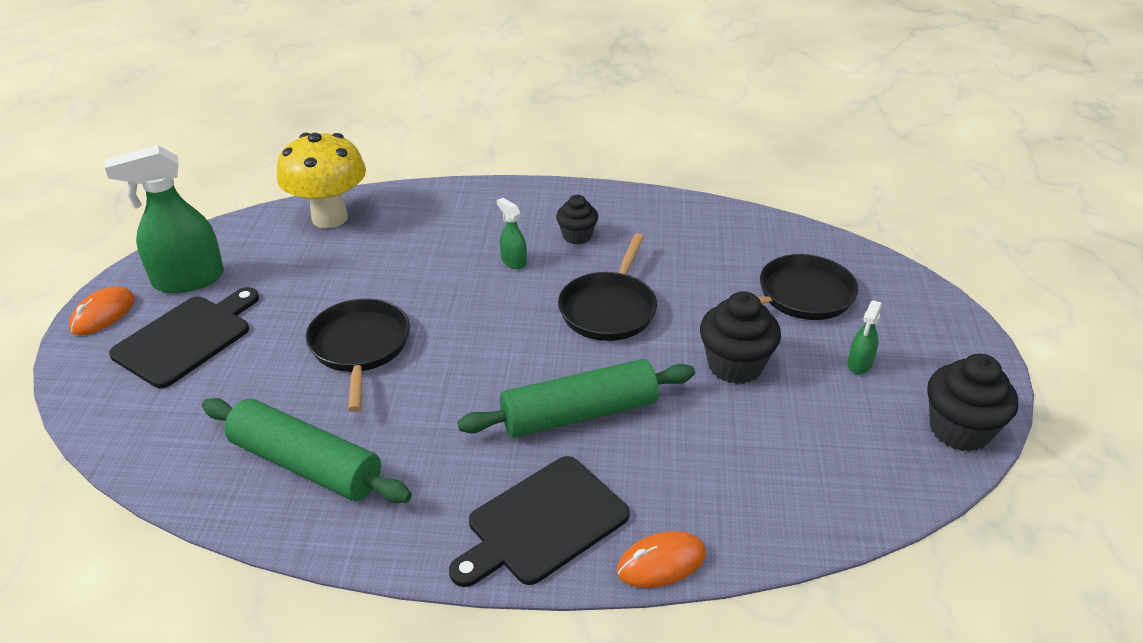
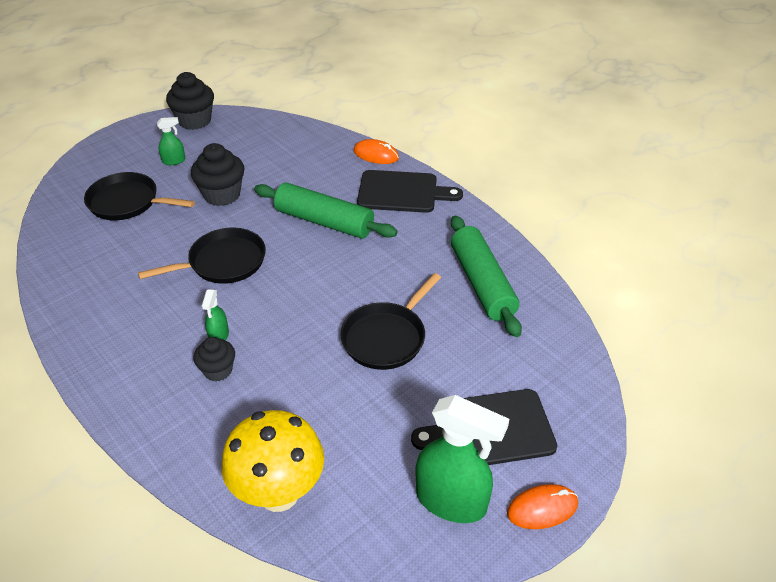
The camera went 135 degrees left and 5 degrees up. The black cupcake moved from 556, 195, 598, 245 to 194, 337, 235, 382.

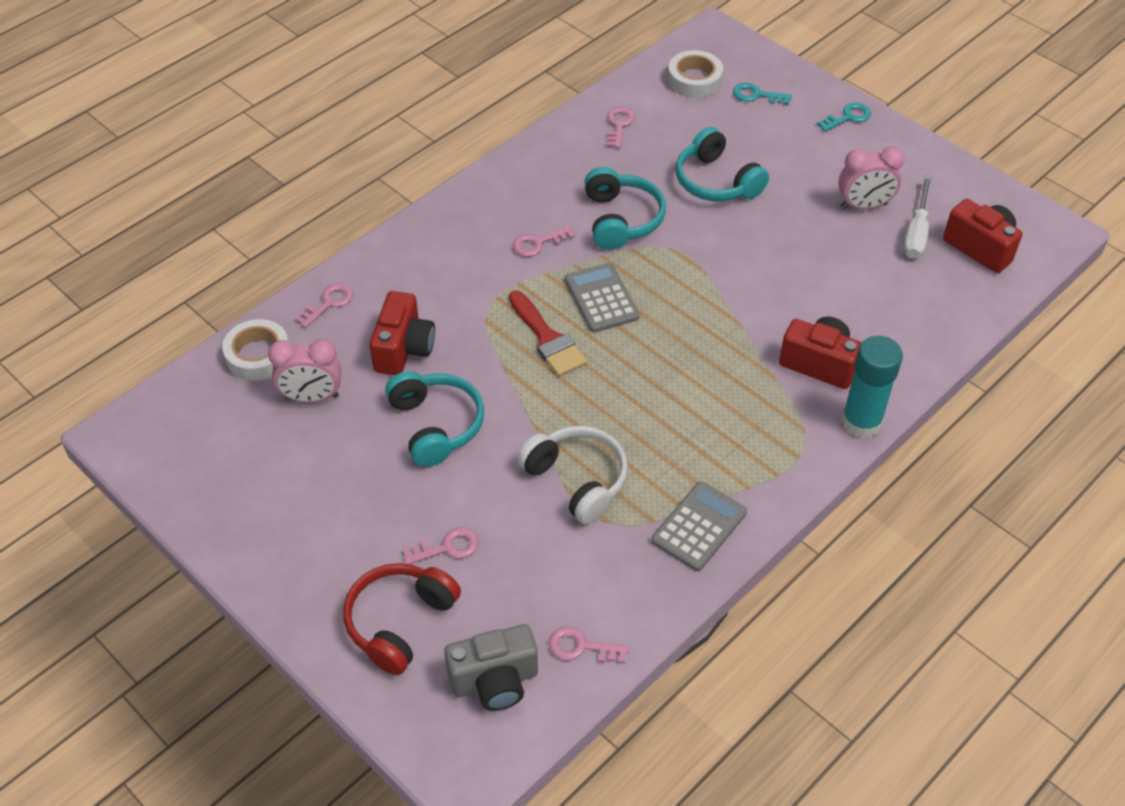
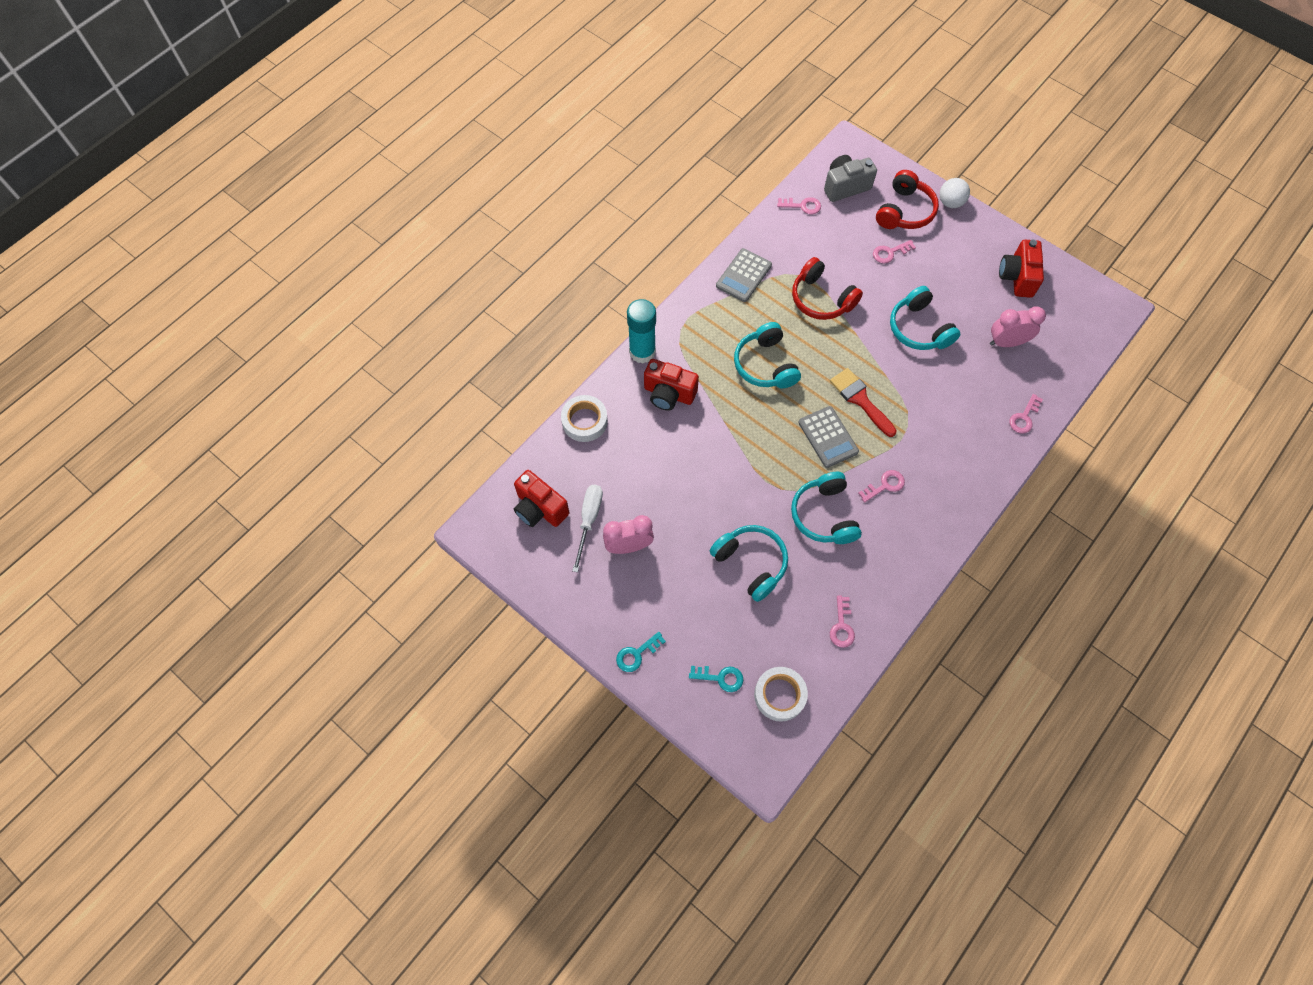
The camera went 175 degrees right and 15 degrees up. The pure white roll of tape moved from 222, 319, 288, 381 to 561, 395, 608, 442. The red photo camera moved from 369, 291, 435, 375 to 999, 240, 1044, 298. The pure white over-ear headphones at 517, 426, 628, 525 became the red over-ear headphones at 792, 257, 863, 320. The teal over-ear headphones at 734, 322, 801, 388 appeared. The pure white ball at 940, 178, 970, 208 appeared.

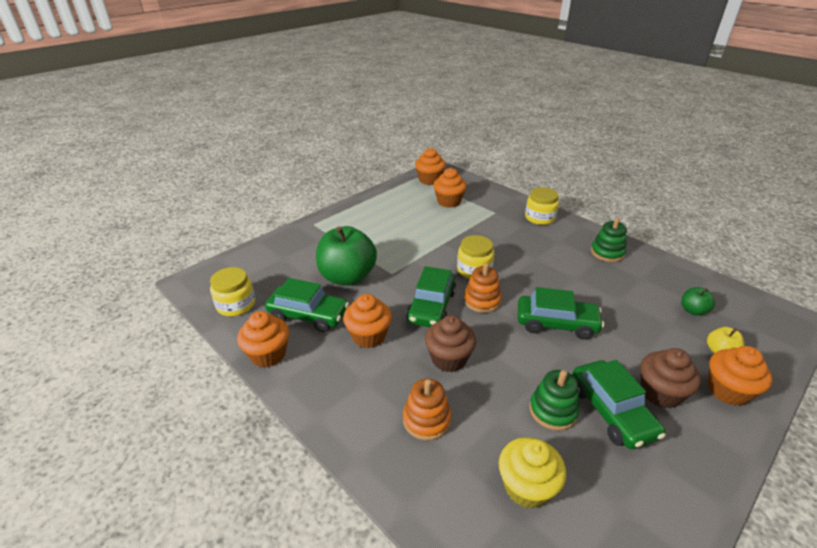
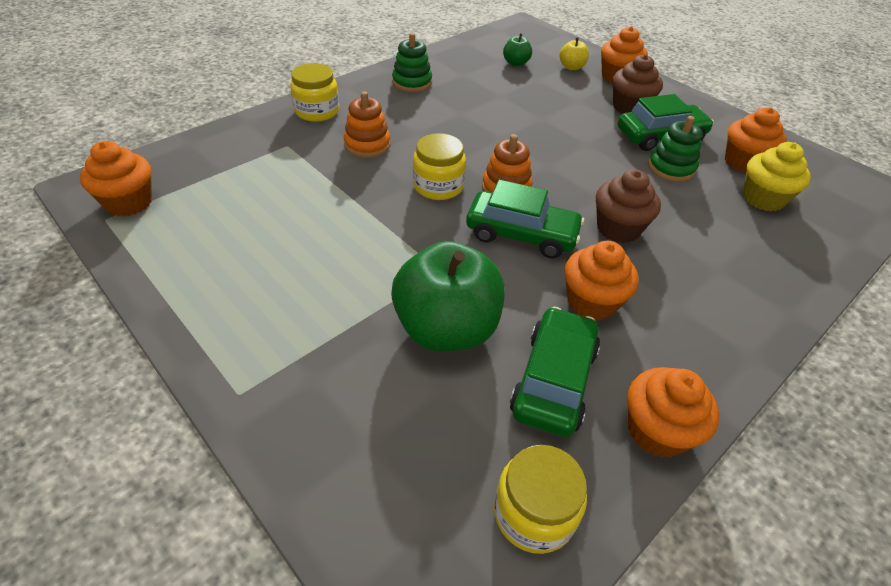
The camera went 90 degrees left and 10 degrees up. The orange stacking rings moved from 403, 379, 451, 441 to 344, 91, 391, 158. The orange cupcake moved from 433, 168, 467, 208 to 725, 107, 787, 173. The leaf-green car at 518, 287, 604, 340 disappeared.

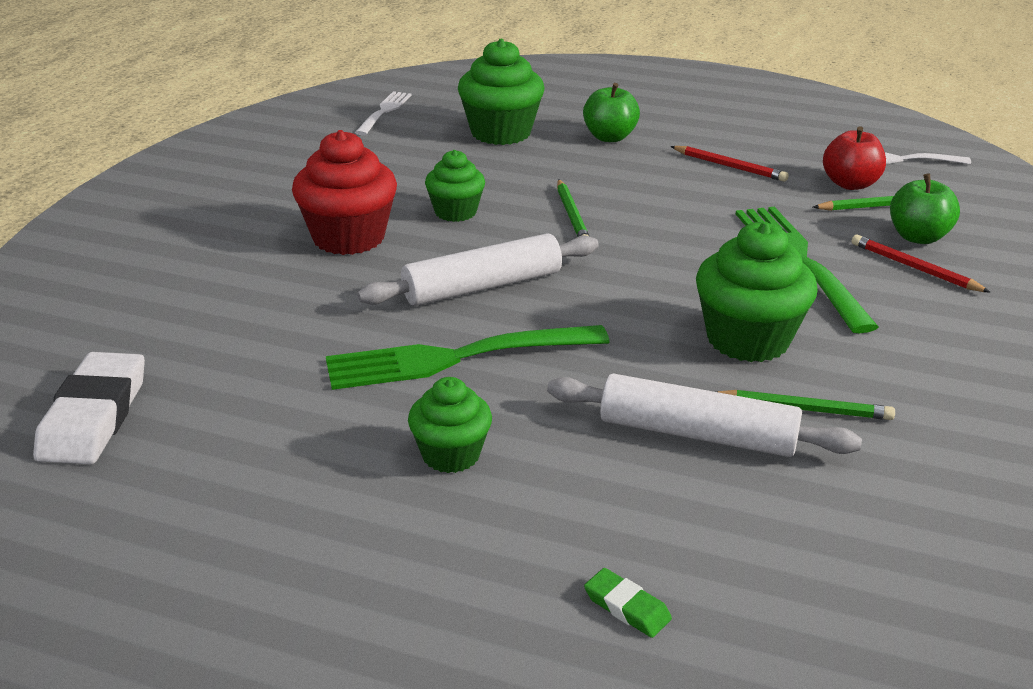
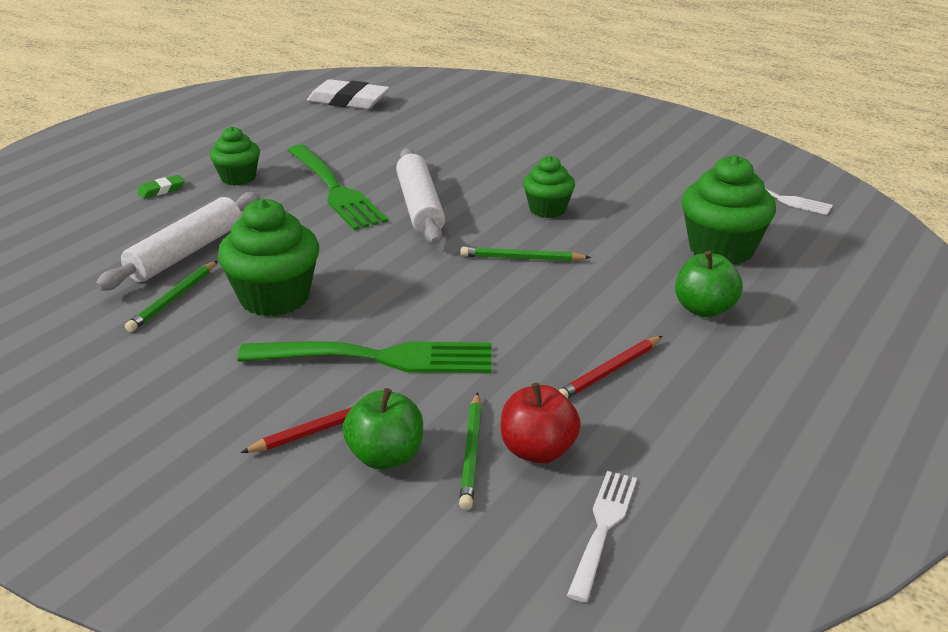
The camera went 105 degrees right and 0 degrees up. The red cupcake at 292, 130, 397, 255 disappeared. The leaf-green table fork at 326, 325, 610, 390 turned 150 degrees clockwise. The leaf-green pencil eraser moved from 584, 568, 672, 638 to 137, 175, 184, 199.

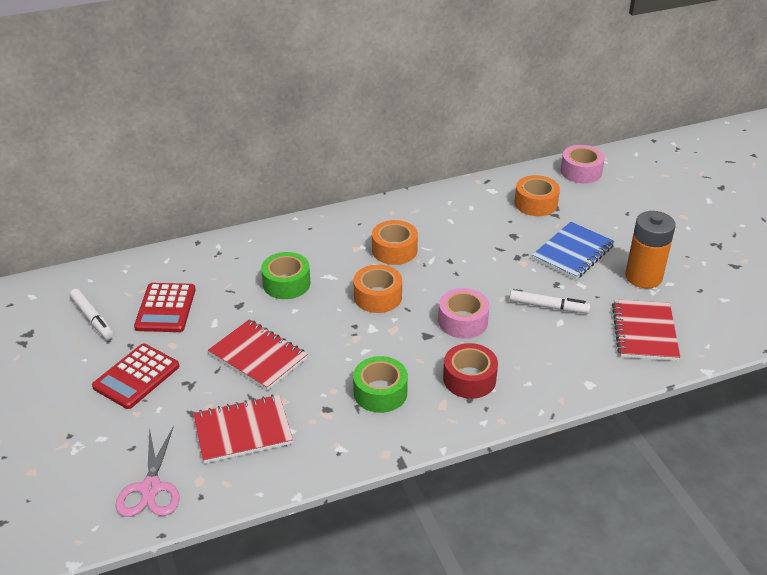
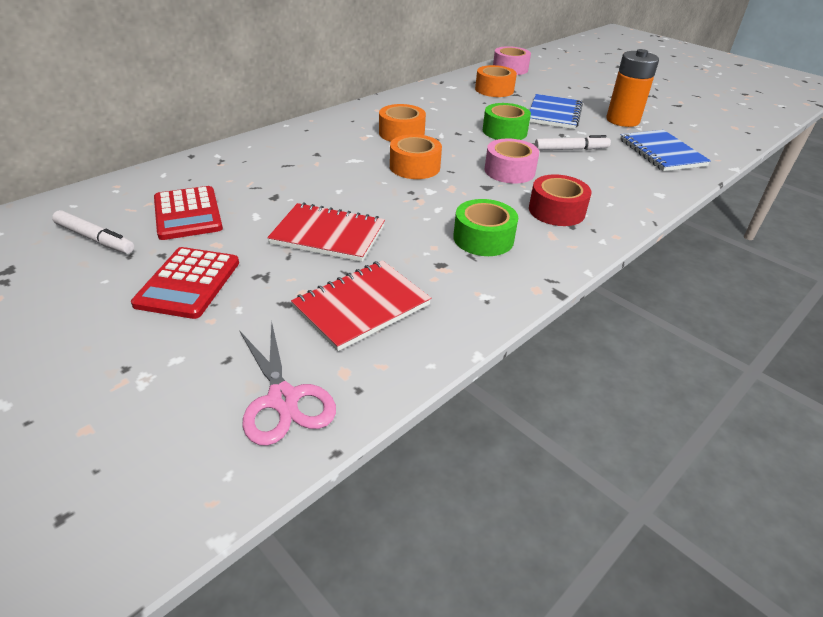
The camera went 25 degrees left and 0 degrees up. The leaf-green roll of tape moved from 261, 252, 310, 299 to 483, 103, 531, 140. The red notepad at 612, 299, 680, 361 became the cobalt notepad at 620, 130, 711, 171.

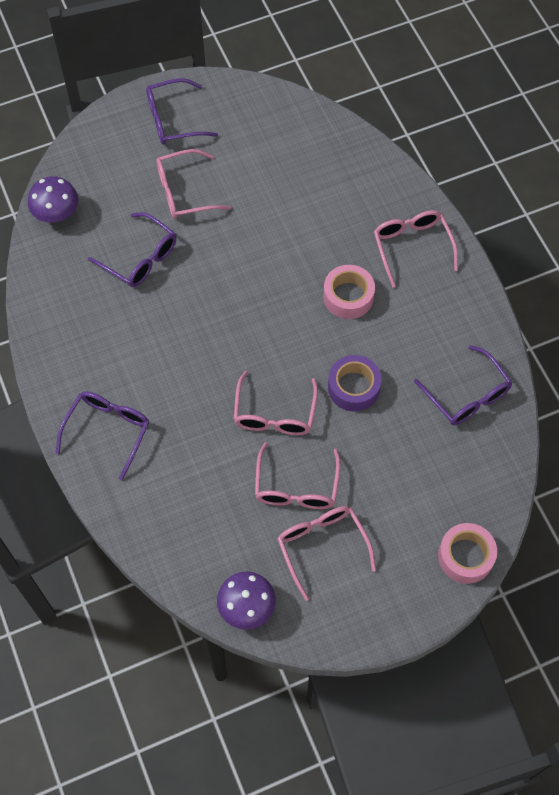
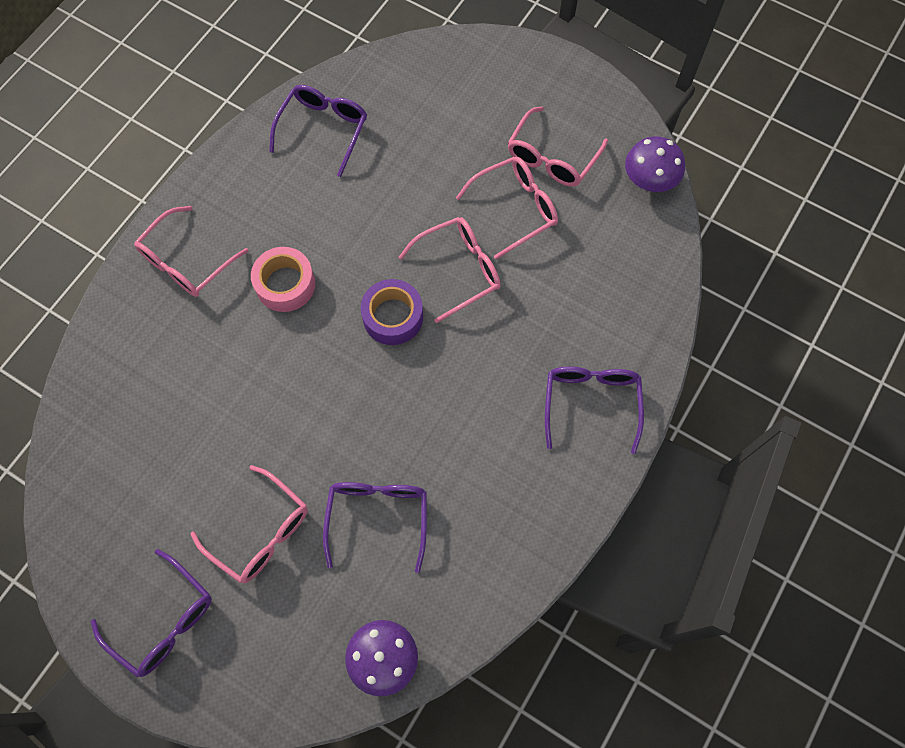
The camera went 125 degrees left and 5 degrees up. The violet eyeglasses at 56, 391, 150, 480 turned 105 degrees clockwise. The violet roll of tape moved from 328, 355, 382, 412 to 361, 279, 423, 345. The pink roll of tape at 438, 523, 497, 584 disappeared.

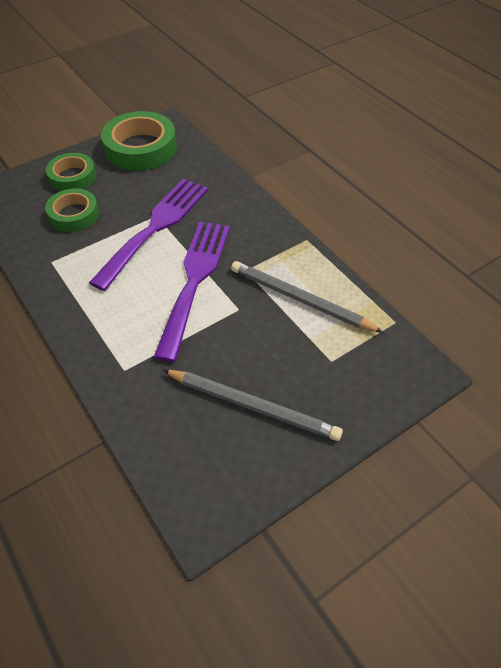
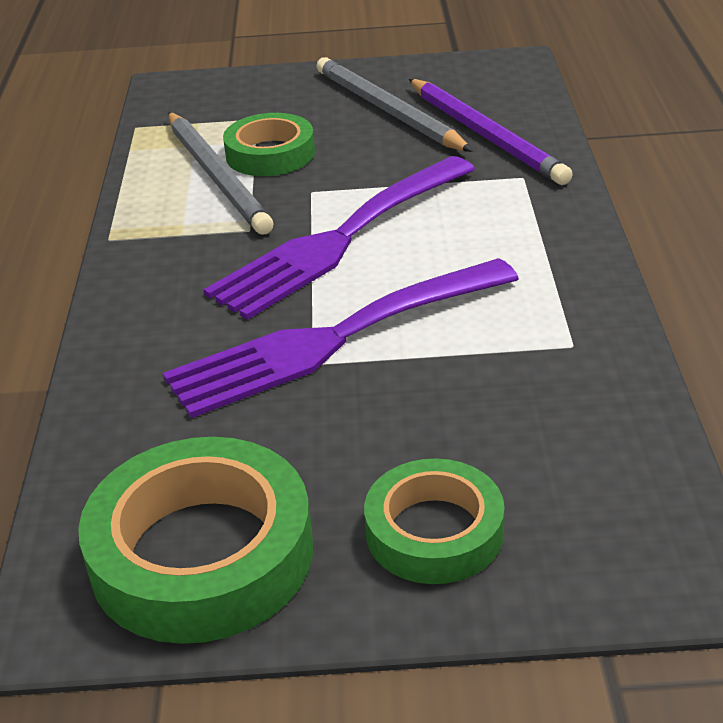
The camera went 145 degrees left and 15 degrees down. The leaf-green roll of tape moved from 45, 188, 99, 232 to 223, 113, 315, 176. The violet lead pencil at 409, 79, 573, 185 appeared.

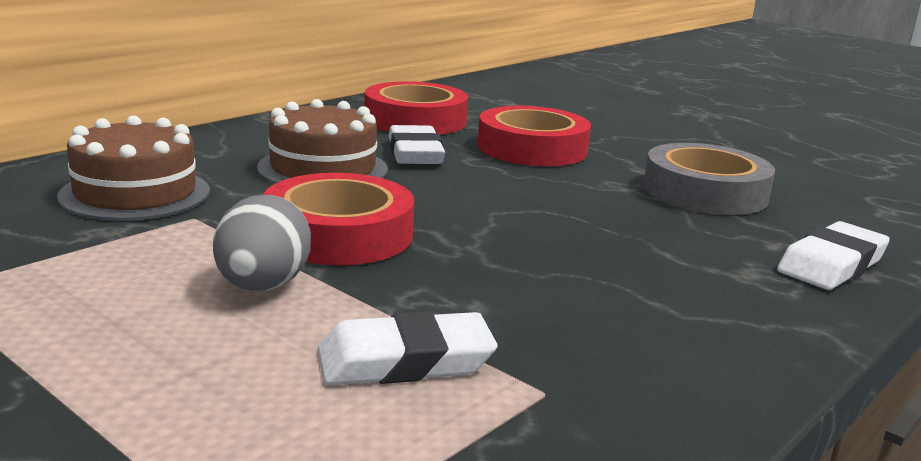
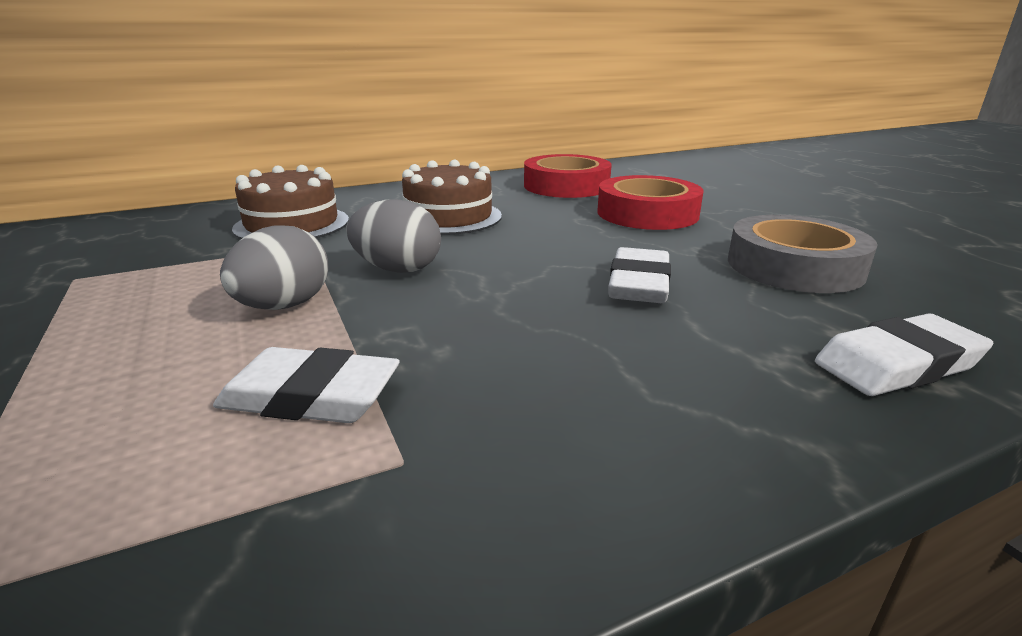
The camera went 25 degrees right and 5 degrees up. The red roll of tape at 263, 173, 414, 265 was replaced by the gray egg shape at 346, 199, 441, 273. The pure white pencil eraser moved from 389, 125, 445, 164 to 608, 247, 671, 303.

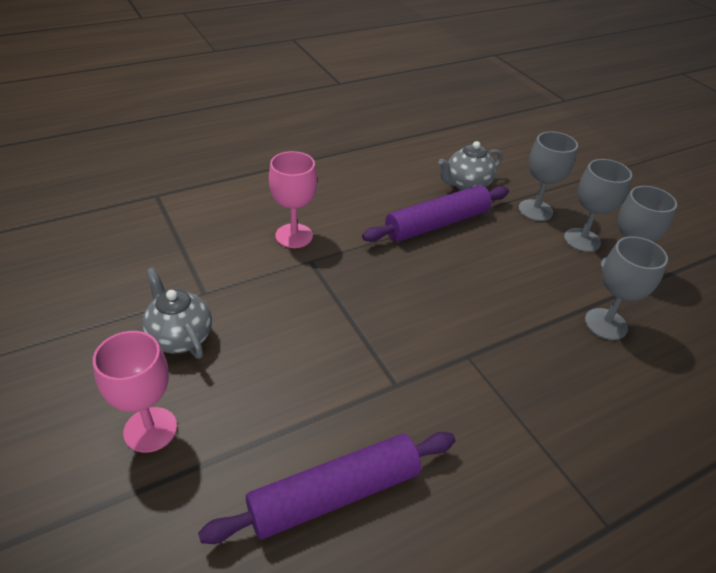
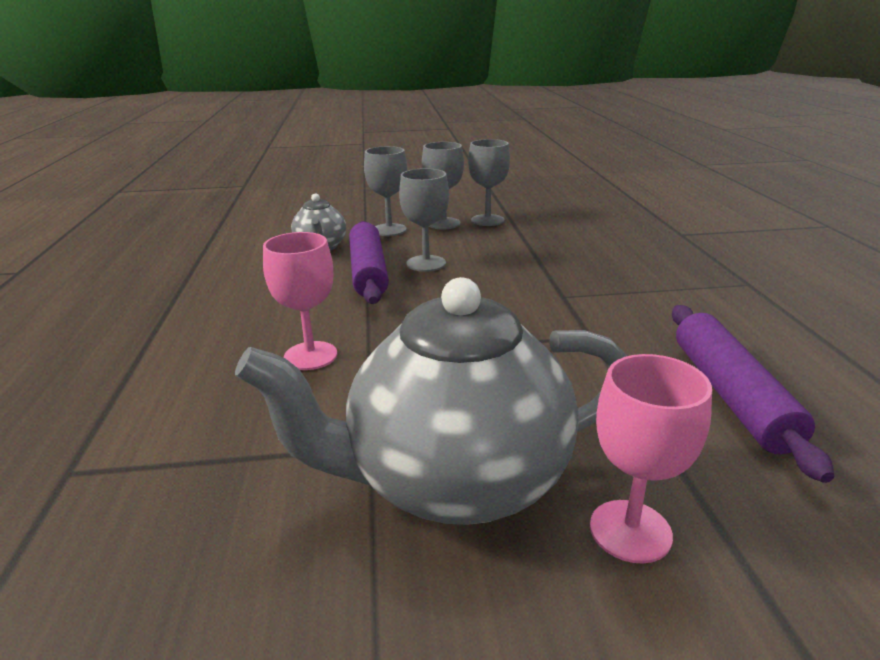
The camera went 65 degrees left and 15 degrees down. The gray tea pot at 142, 267, 212, 359 changed to 2.07 times the size. The gray chalice moved from 585, 236, 668, 340 to 399, 168, 449, 272.

